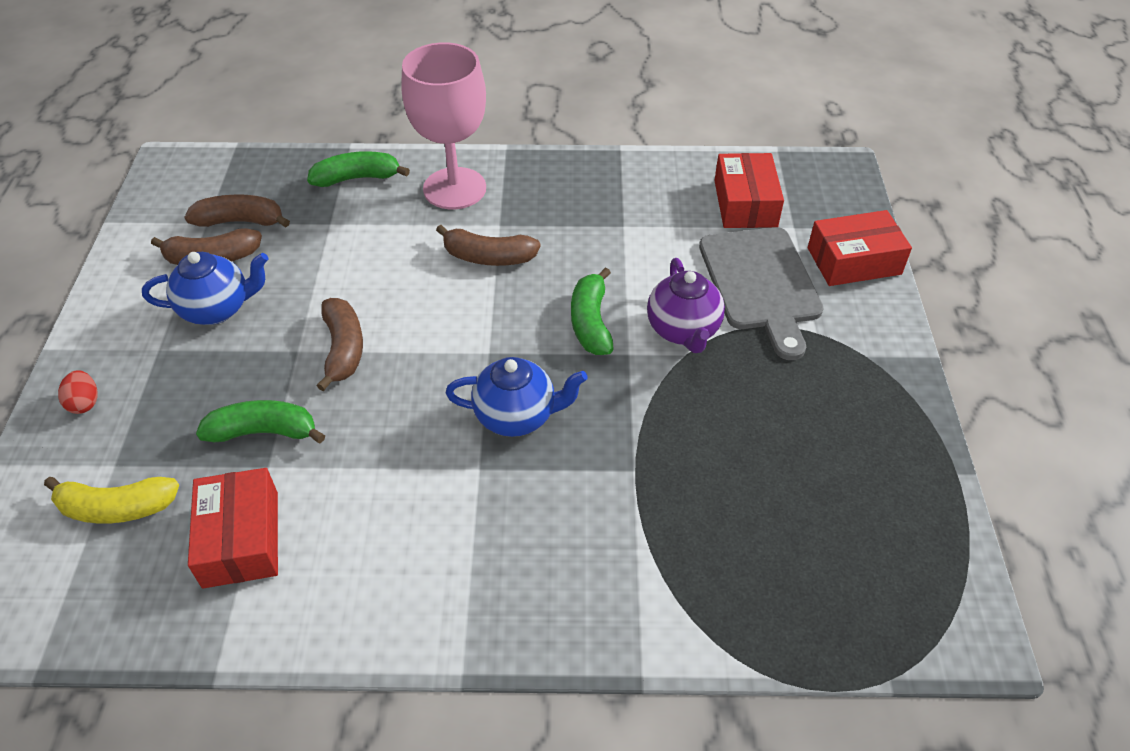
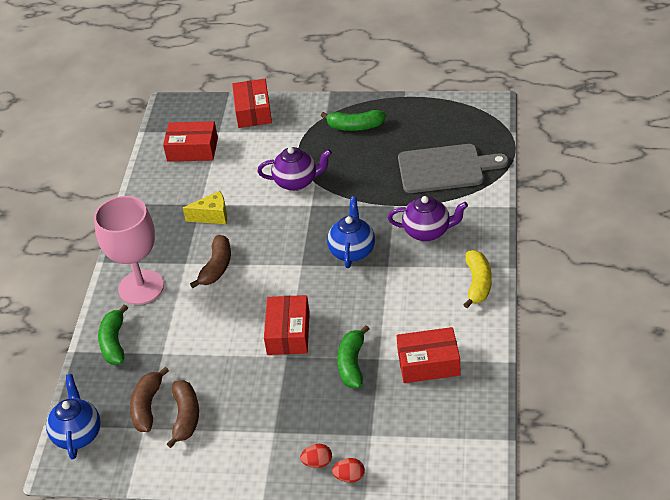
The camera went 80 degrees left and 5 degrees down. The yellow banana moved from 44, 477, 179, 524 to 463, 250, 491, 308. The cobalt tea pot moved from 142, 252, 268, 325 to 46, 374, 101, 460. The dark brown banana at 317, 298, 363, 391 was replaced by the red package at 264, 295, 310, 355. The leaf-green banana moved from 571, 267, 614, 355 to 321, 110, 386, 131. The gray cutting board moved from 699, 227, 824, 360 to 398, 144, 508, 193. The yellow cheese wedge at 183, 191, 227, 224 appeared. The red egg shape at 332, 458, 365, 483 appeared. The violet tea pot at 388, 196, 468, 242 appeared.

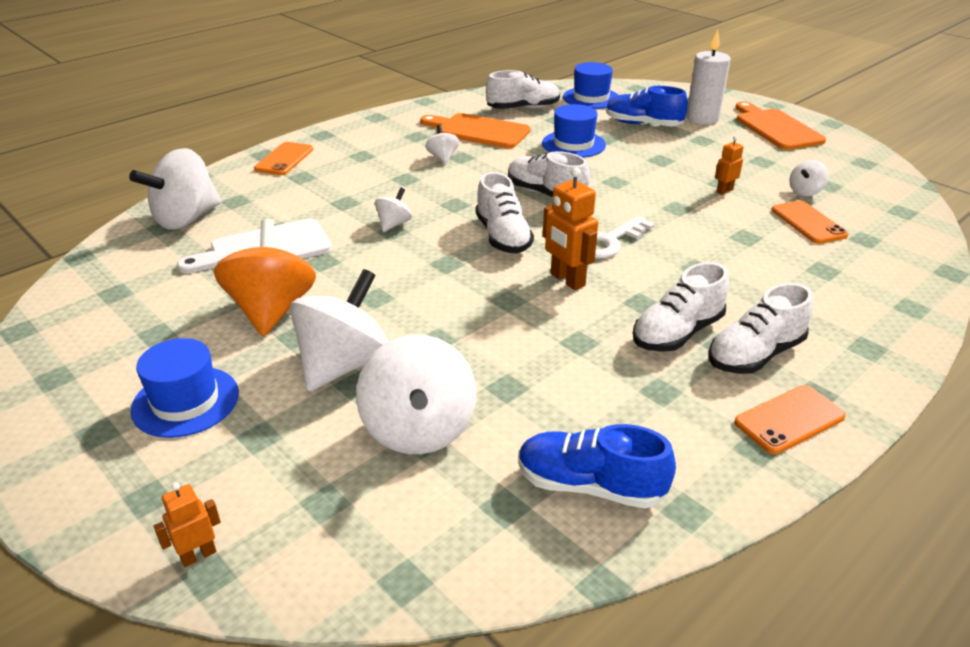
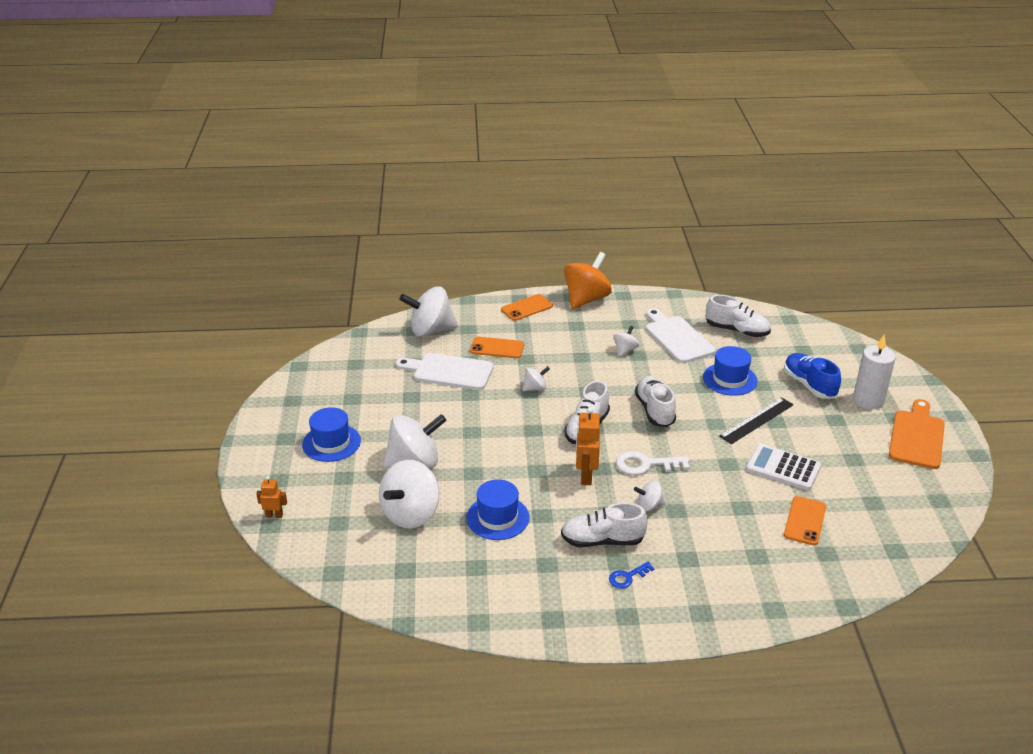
The camera went 40 degrees right and 0 degrees up. The orange toy top moved from 214, 219, 316, 336 to 564, 252, 612, 309. The orange cutting board at 420, 113, 530, 148 became the pure white cutting board at 646, 308, 715, 363. The cobalt shoe at 518, 424, 676, 509 disappeared. The cobalt hat moved from 563, 62, 618, 109 to 466, 479, 529, 540. The pure white shoe at 709, 283, 813, 374 was replaced by the cobalt latchkey at 609, 562, 654, 589. The orange robot figure at 715, 136, 744, 195 was replaced by the pure white pocket calculator at 746, 444, 821, 490. The orange phone moved from 734, 385, 846, 454 to 470, 337, 524, 358. The pure white toy top moved from 789, 160, 829, 196 to 634, 481, 666, 512. The black straightedge at 719, 397, 794, 444 appeared.

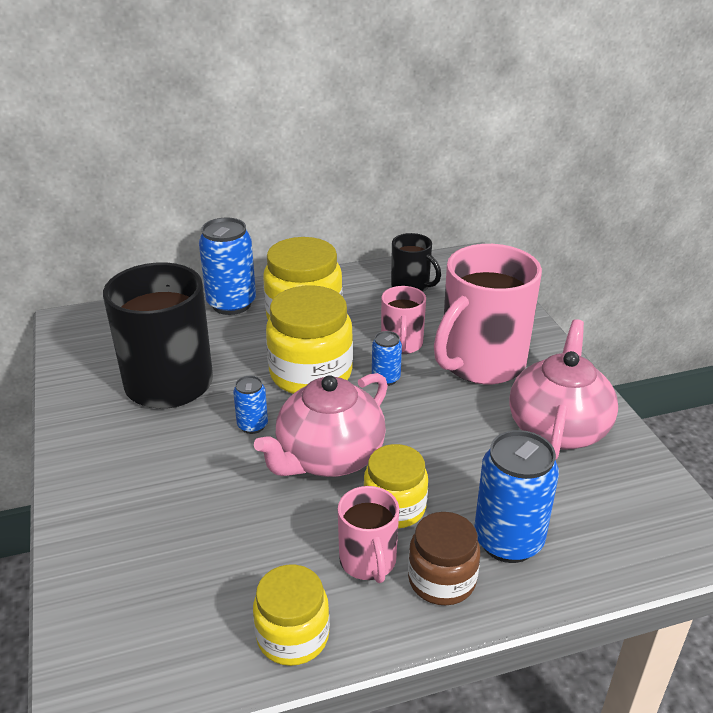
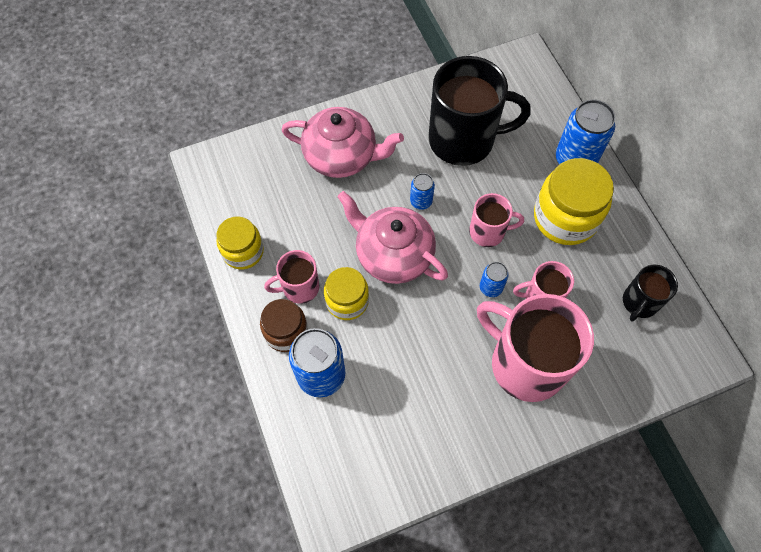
The camera went 85 degrees right and 30 degrees up. The yellow preserve jar at 266, 285, 353, 394 was replaced by the pink mug at 469, 193, 524, 247. The pink tea pot moved from 509, 319, 618, 460 to 282, 107, 404, 178.

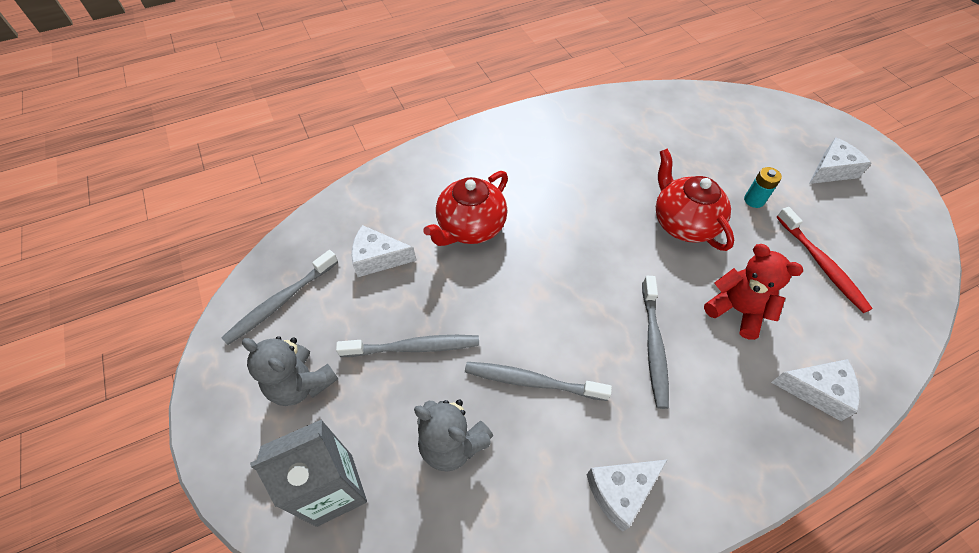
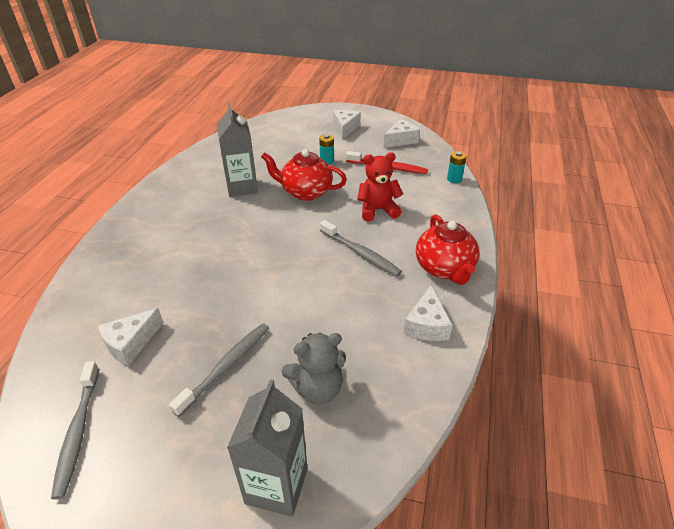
The camera went 50 degrees left and 15 degrees down. The gray stuffed bear at 242, 336, 338, 406 disappeared. The red tea pot moved from 423, 171, 508, 246 to 416, 214, 480, 285. The gray tooth brush at 465, 362, 612, 401 disappeared. The pure white cheese wedge moved from 771, 359, 859, 421 to 384, 119, 420, 148. The gray milk carton at 217, 103, 258, 197 appeared. The teal battery at 447, 151, 466, 183 appeared.

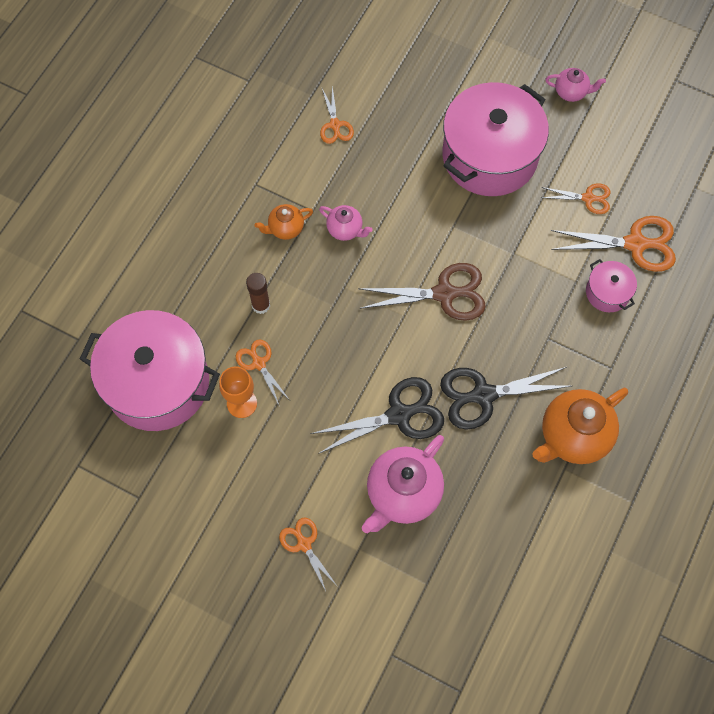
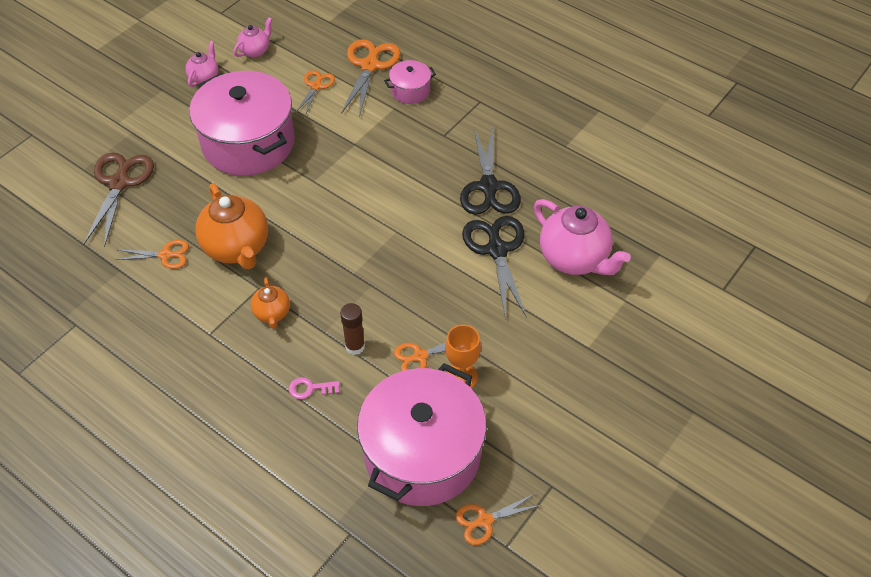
The camera went 80 degrees left and 15 degrees down. The orange scissors moved from 279, 518, 336, 591 to 456, 493, 541, 545. The pink tea pot moved from 319, 205, 373, 241 to 233, 17, 272, 58. The dark brown scissors moved from 358, 263, 486, 321 to 84, 152, 154, 247. The orange tea pot moved from 532, 388, 628, 464 to 195, 183, 268, 269. The pink latchkey at 289, 377, 340, 399 appeared.

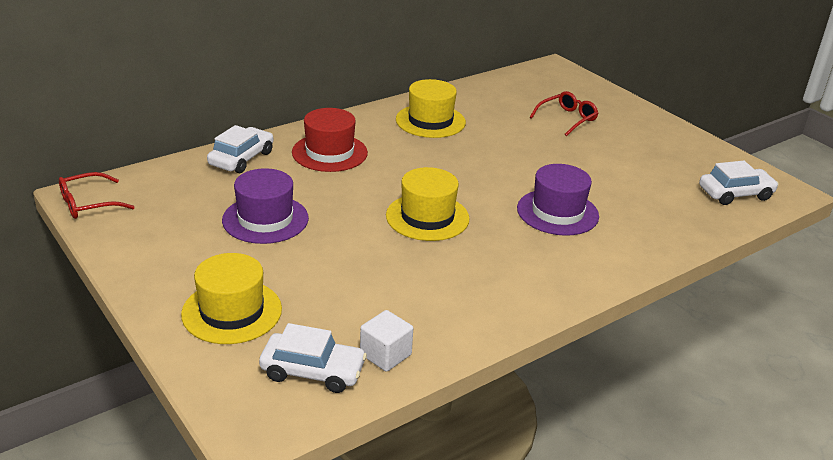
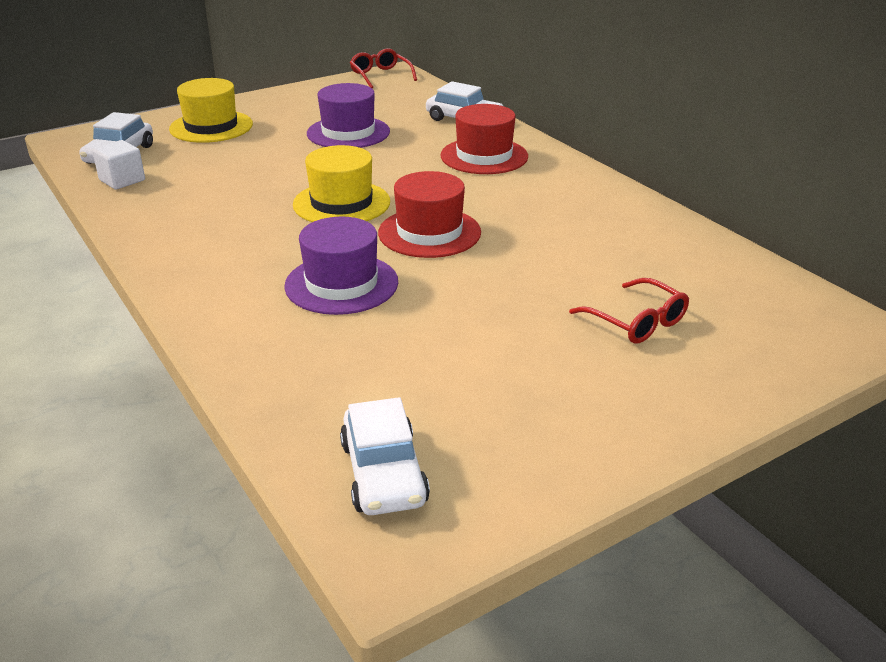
The camera went 95 degrees right and 0 degrees up. The yellow hat at 396, 79, 466, 138 disappeared. The red hat at 378, 171, 481, 258 appeared.

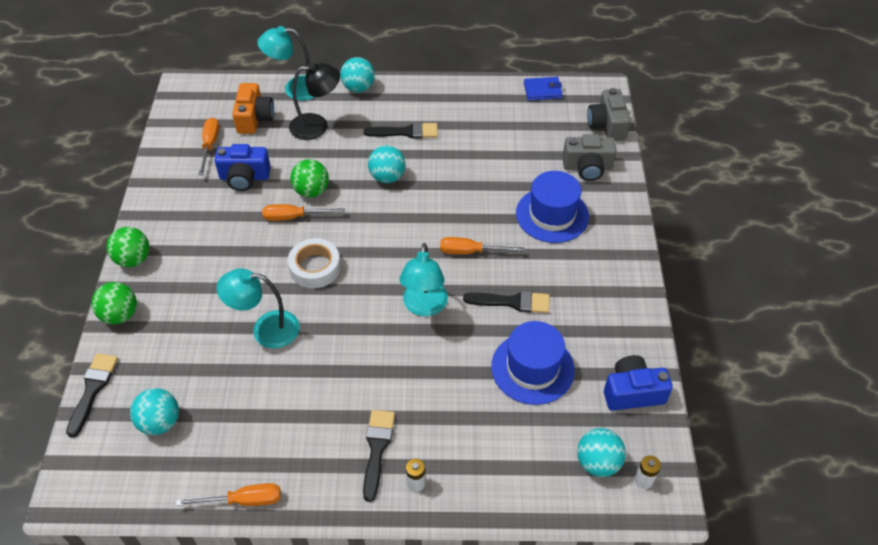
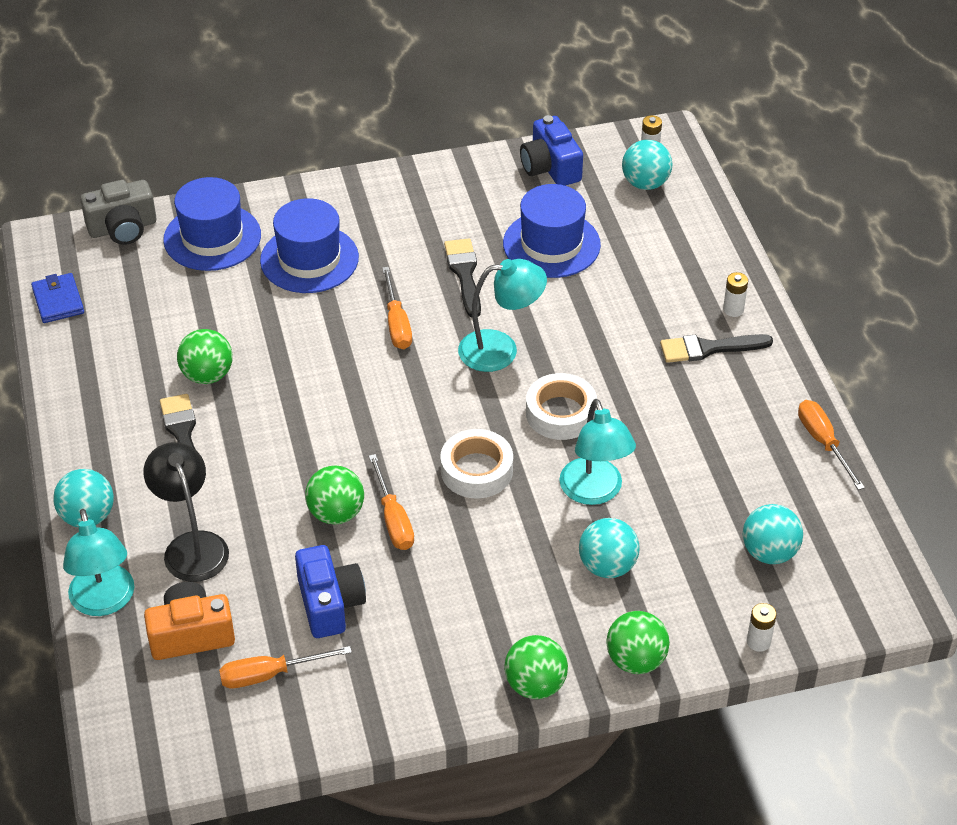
The camera went 105 degrees left and 5 degrees down. The black paintbrush at 66, 353, 118, 438 was replaced by the pure white battery at 747, 603, 776, 652. The teal ball moved from 368, 145, 405, 183 to 579, 518, 640, 578. The gray photo camera at 562, 134, 617, 181 was replaced by the cobalt hat at 163, 177, 261, 271. The leaf-green ball at 177, 329, 233, 384 appeared. The pure white roll of tape at 526, 373, 597, 440 appeared.

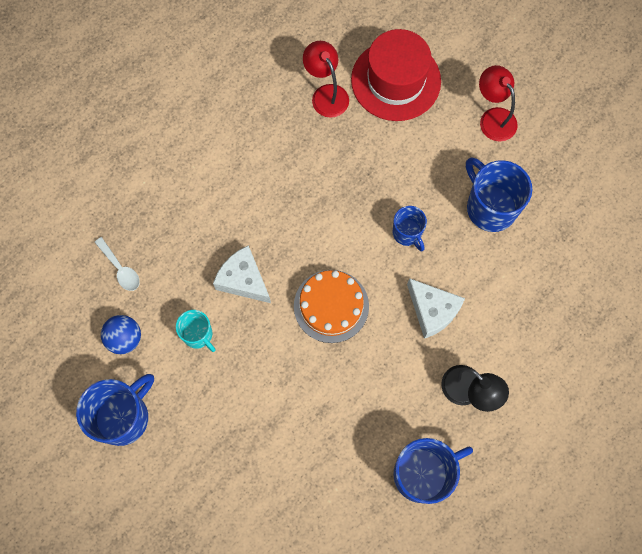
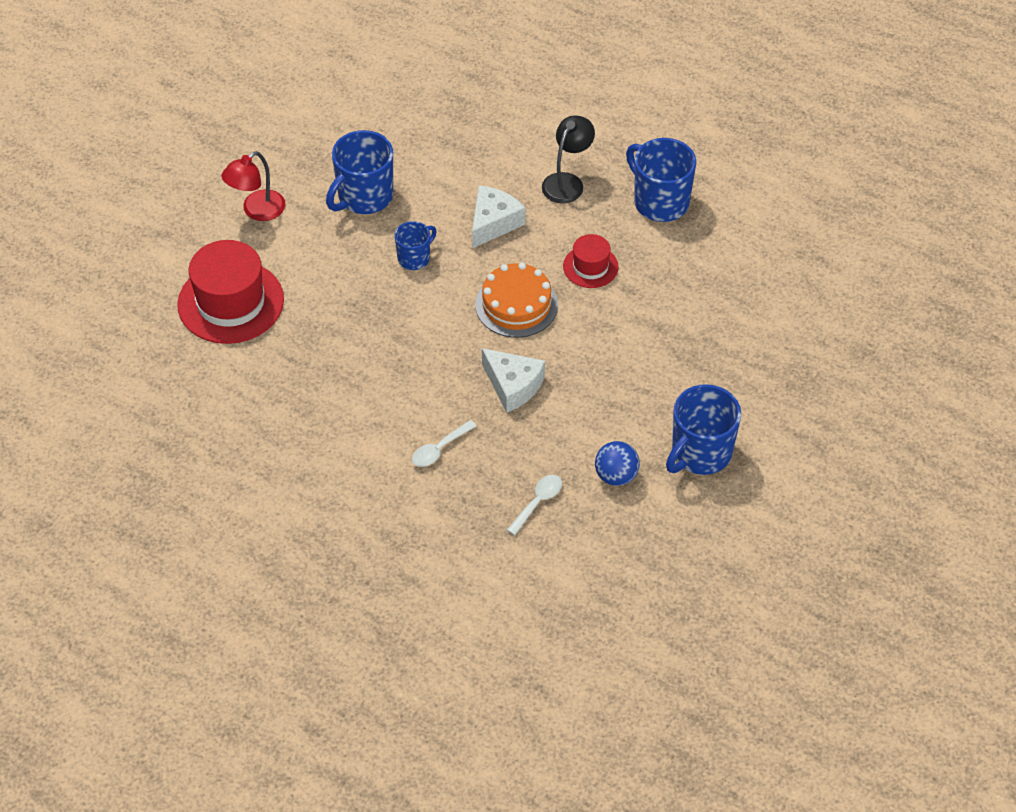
The camera went 105 degrees left and 20 degrees down. The cobalt mug at 76, 374, 154, 446 turned 75 degrees counterclockwise. The teal mug at 176, 310, 216, 352 disappeared. The pure white cheese wedge at 213, 245, 271, 303 turned 75 degrees counterclockwise. The red lamp at 303, 41, 349, 118 disappeared. The pure white tablespoon at 412, 420, 476, 467 appeared. The red hat at 563, 234, 619, 288 appeared.

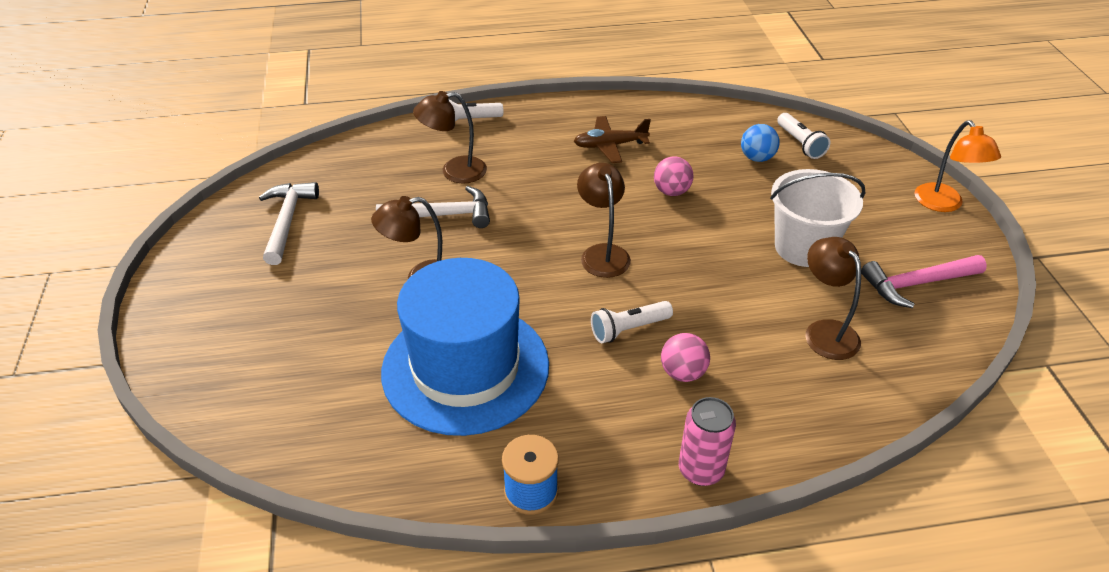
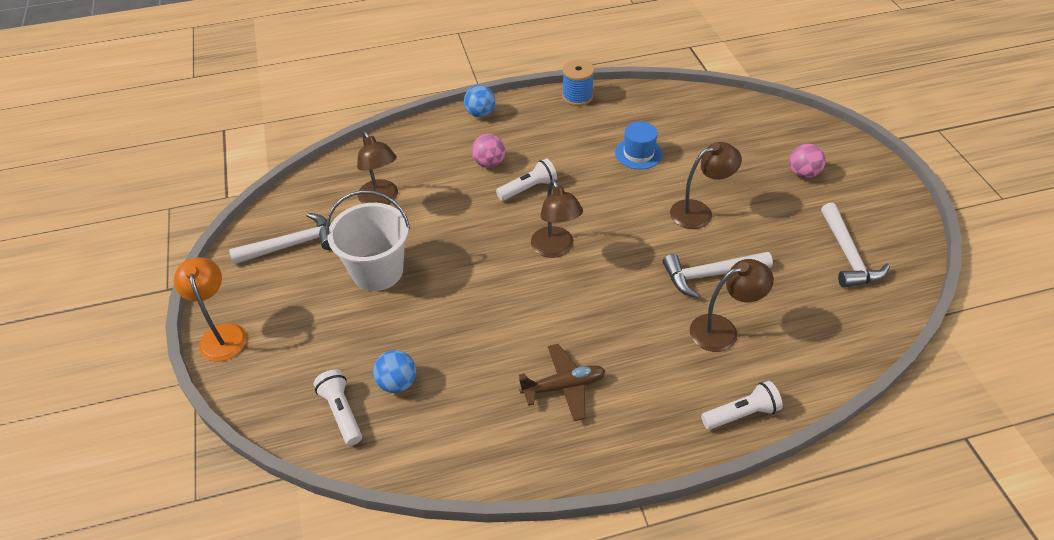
The camera went 175 degrees right and 5 degrees up. The cobalt hat at 381, 258, 549, 436 changed to 0.41 times the size. The pink ball moved from 654, 157, 694, 196 to 789, 144, 826, 178. The pink tin at 679, 397, 736, 486 was replaced by the cobalt ball at 464, 85, 496, 117. The pink claw hammer at 861, 255, 987, 308 became the pure white claw hammer at 229, 213, 332, 264.

